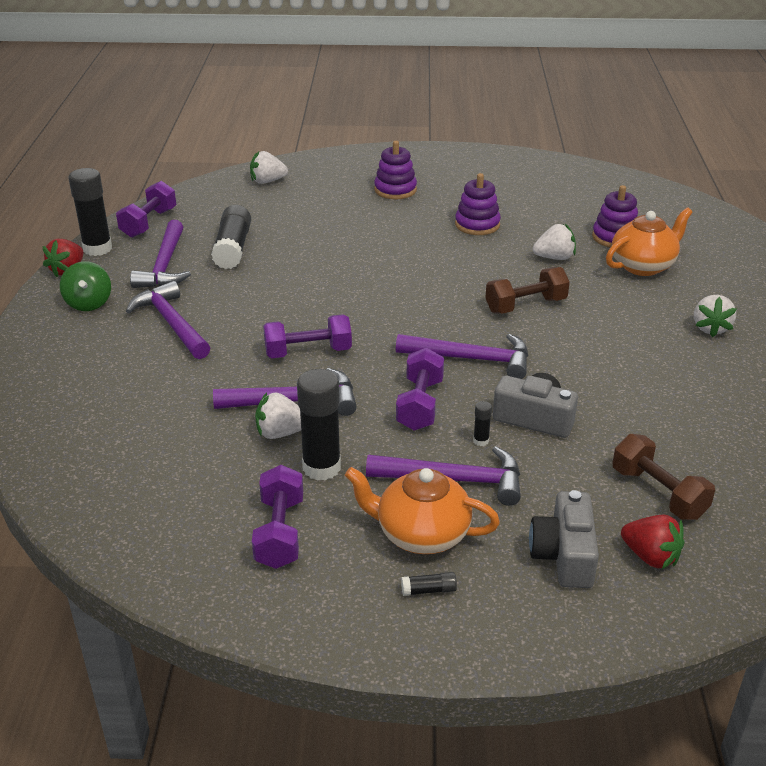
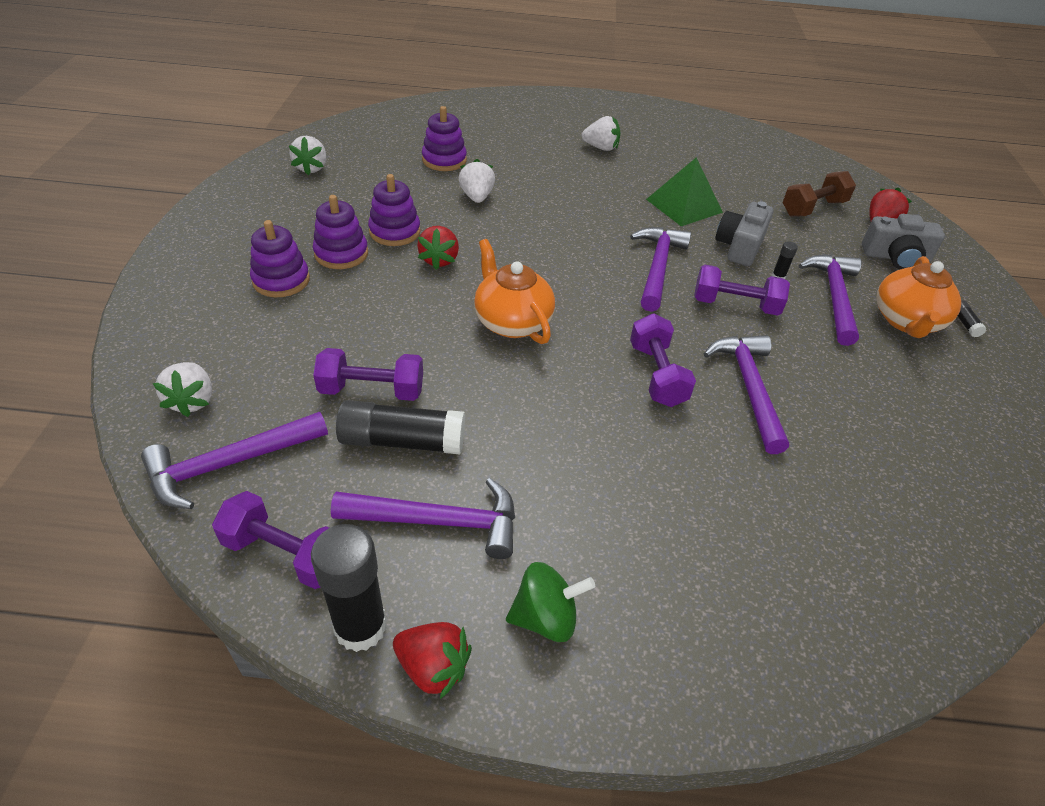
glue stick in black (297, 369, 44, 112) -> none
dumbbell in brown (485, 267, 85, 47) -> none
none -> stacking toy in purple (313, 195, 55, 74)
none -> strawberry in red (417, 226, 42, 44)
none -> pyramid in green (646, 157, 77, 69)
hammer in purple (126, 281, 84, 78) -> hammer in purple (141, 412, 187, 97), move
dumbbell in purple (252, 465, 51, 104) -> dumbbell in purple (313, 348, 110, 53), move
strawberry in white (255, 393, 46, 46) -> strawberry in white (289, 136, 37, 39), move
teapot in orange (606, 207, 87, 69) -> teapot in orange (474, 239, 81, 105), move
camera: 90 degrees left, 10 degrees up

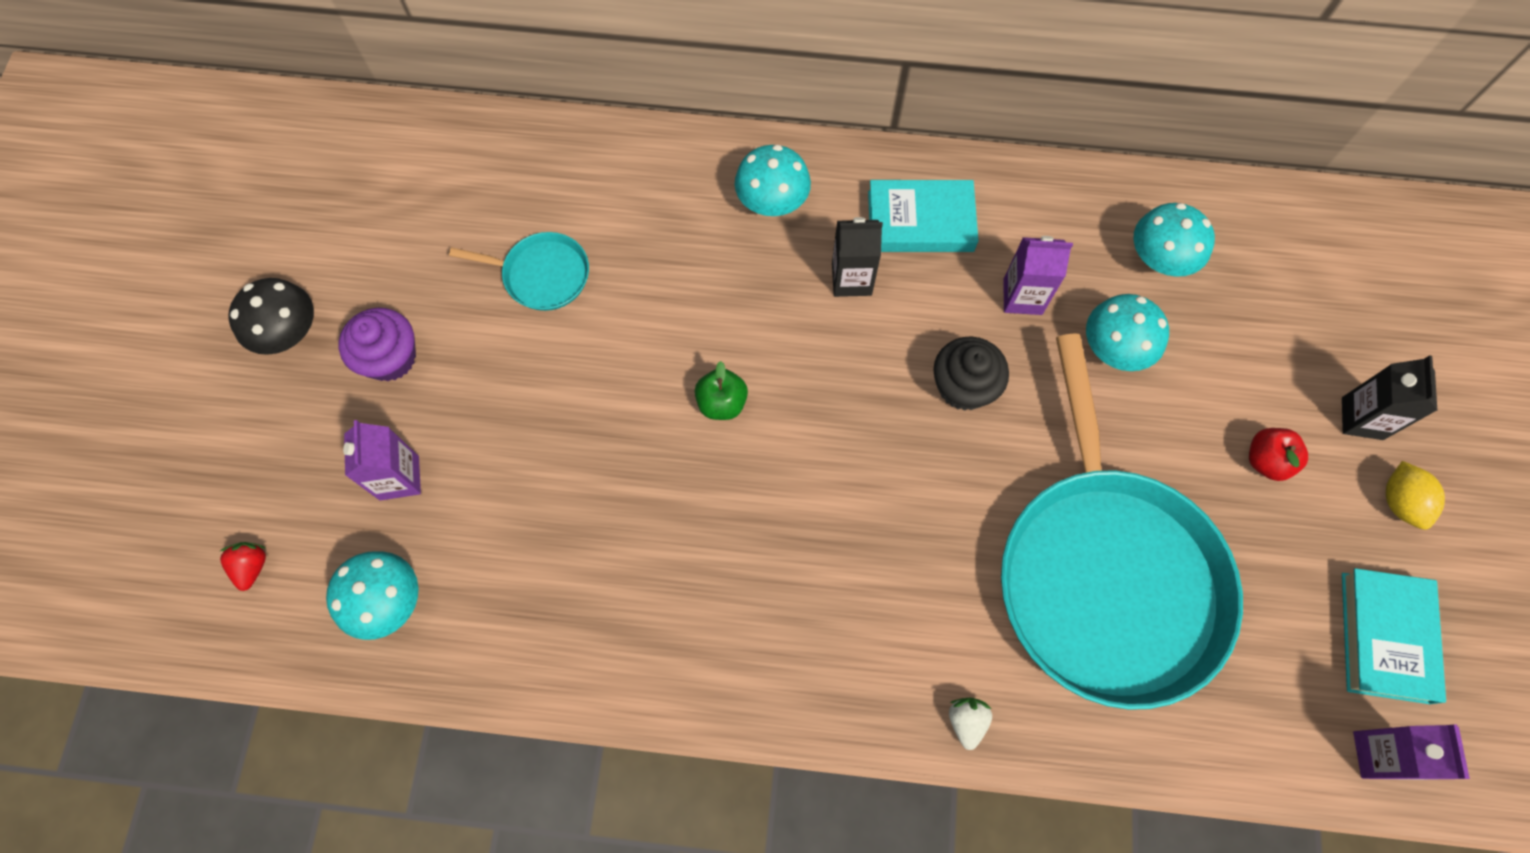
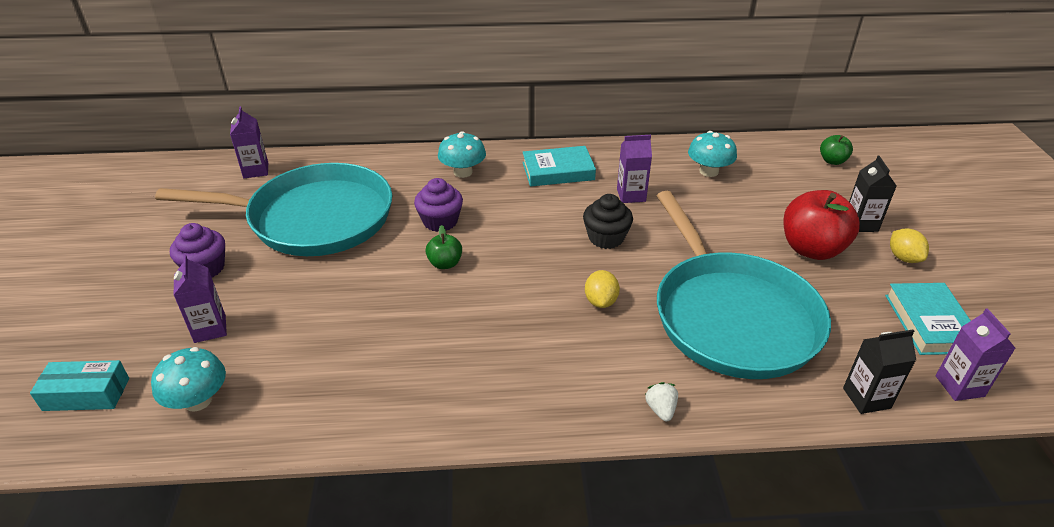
mushroom in black (228, 278, 86, 77) -> none
mushroom in turquoise (1086, 294, 83, 77) -> none
none -> carton in purple (230, 106, 38, 72)
none -> cupcake in purple (414, 178, 49, 54)
none -> lemon in yellow (585, 270, 35, 38)
none -> apple in green (820, 135, 33, 30)
carton in black (832, 217, 51, 80) -> carton in black (843, 329, 73, 85), move
strawberry in red (220, 542, 46, 49) -> box in turquoise (30, 360, 99, 51)
pan in turquoise (449, 232, 140, 79) -> pan in turquoise (155, 163, 237, 93), x2.41
apple in red (1249, 428, 59, 53) -> apple in red (783, 190, 77, 70), x1.98
camera: 10 degrees left, 30 degrees down

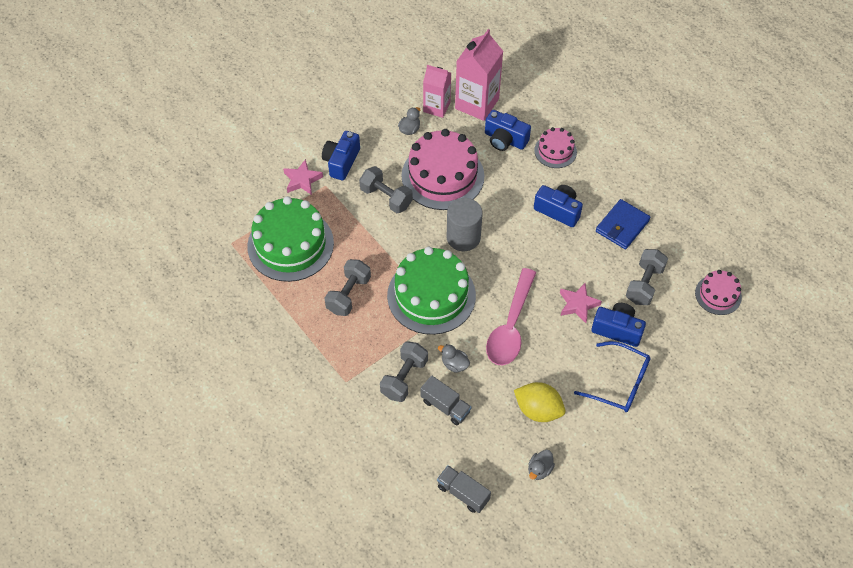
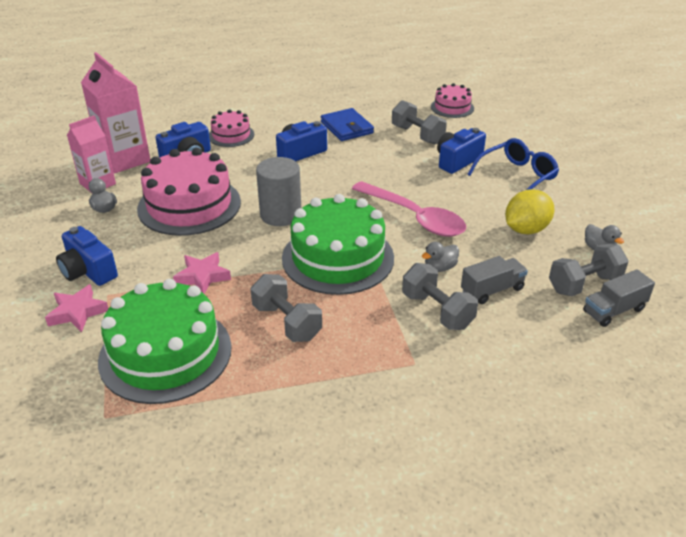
dumbbell in grey (359, 166, 54, 47) -> dumbbell in grey (549, 244, 80, 52), move
star in pink (560, 283, 42, 40) -> star in pink (173, 252, 58, 42), move
camera: 65 degrees left, 20 degrees down

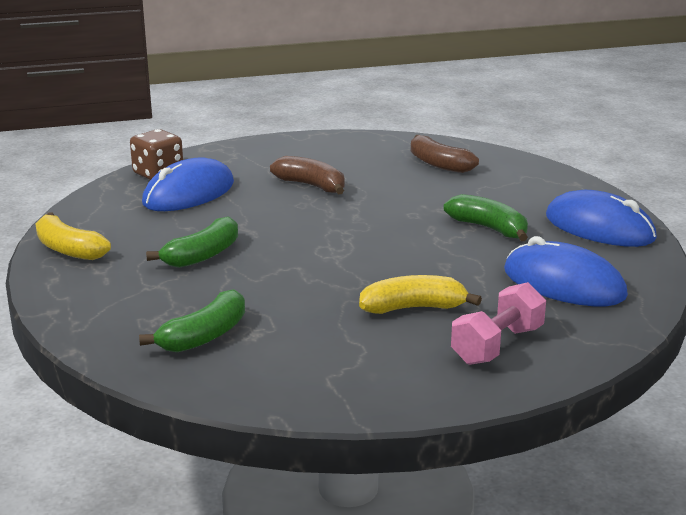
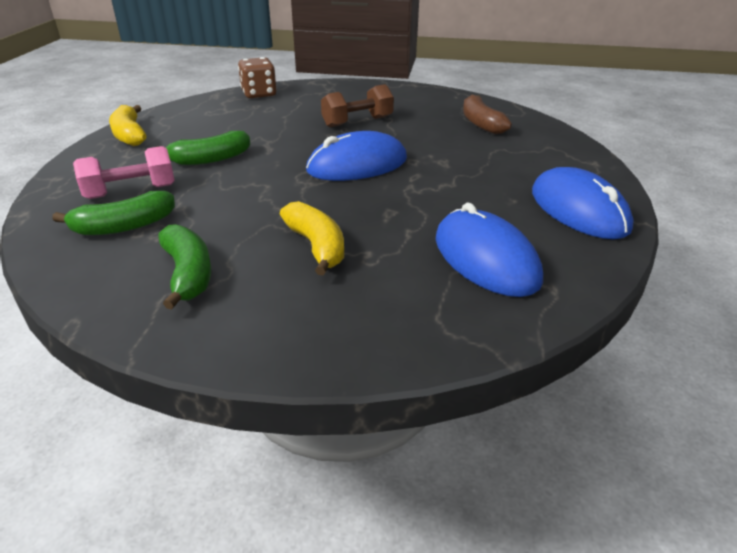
mouse in blue (142, 157, 92, 54) -> mouse in blue (306, 131, 101, 50), move
banana in green (444, 194, 84, 47) -> banana in green (158, 224, 53, 86), move
dumbbell in pink (451, 282, 95, 83) -> dumbbell in pink (73, 146, 102, 53), move
banana in brown (270, 156, 75, 38) -> dumbbell in brown (321, 84, 73, 43)
banana in yellow (359, 275, 123, 39) -> banana in yellow (280, 201, 64, 75), 45 degrees clockwise
camera: 25 degrees right, 10 degrees up

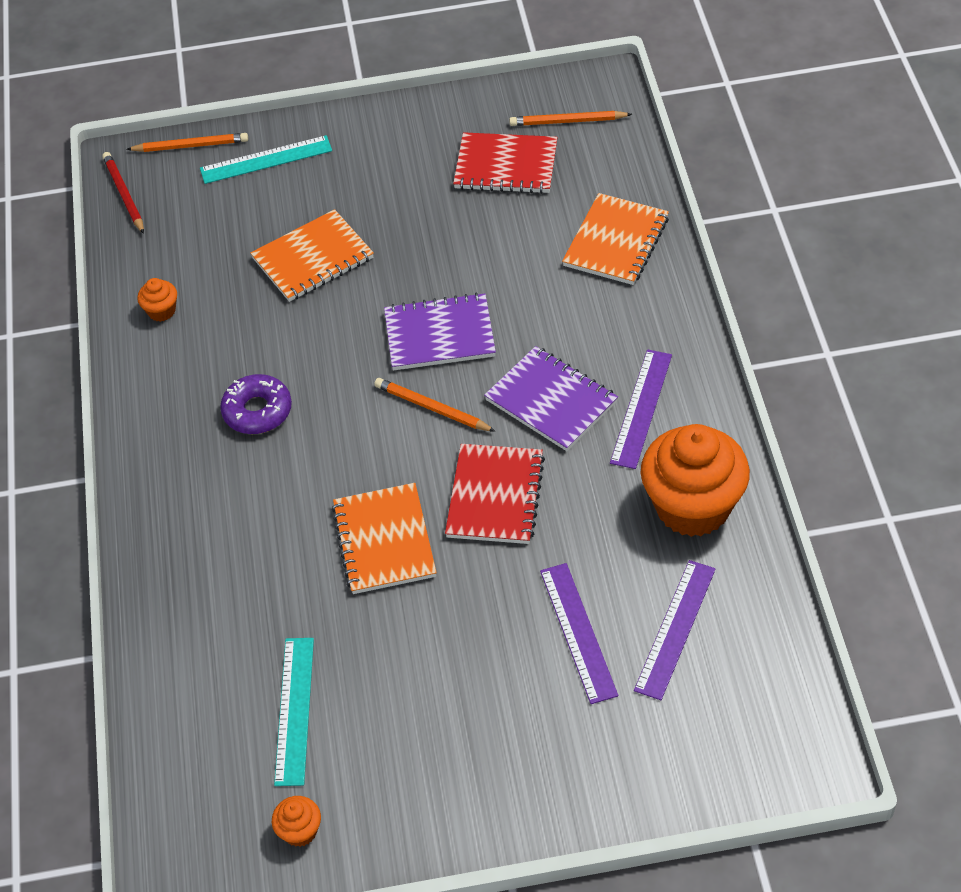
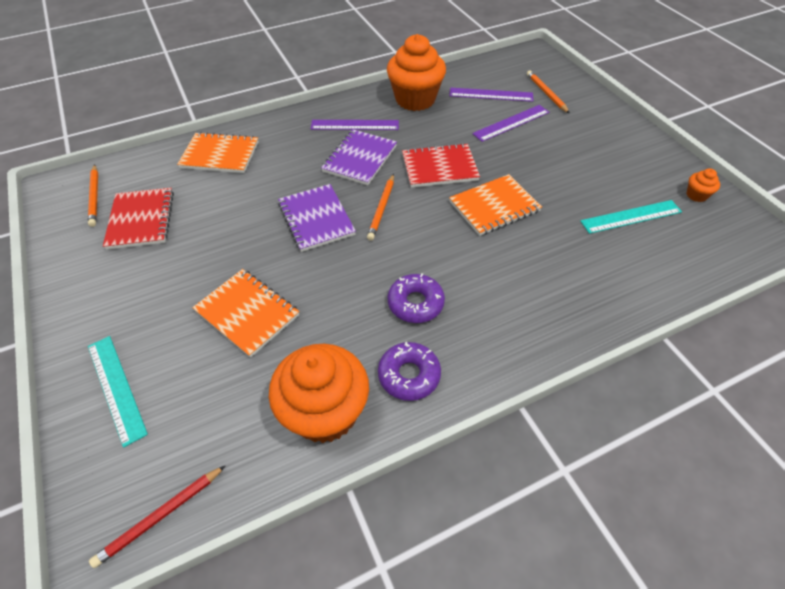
none -> donut in purple (378, 342, 63, 59)
pencil in orange (127, 133, 121, 19) -> pencil in orange (527, 70, 43, 43), move
cupcake in orange (137, 278, 40, 44) -> cupcake in orange (269, 344, 100, 99), x2.40
camera: 110 degrees left, 0 degrees up

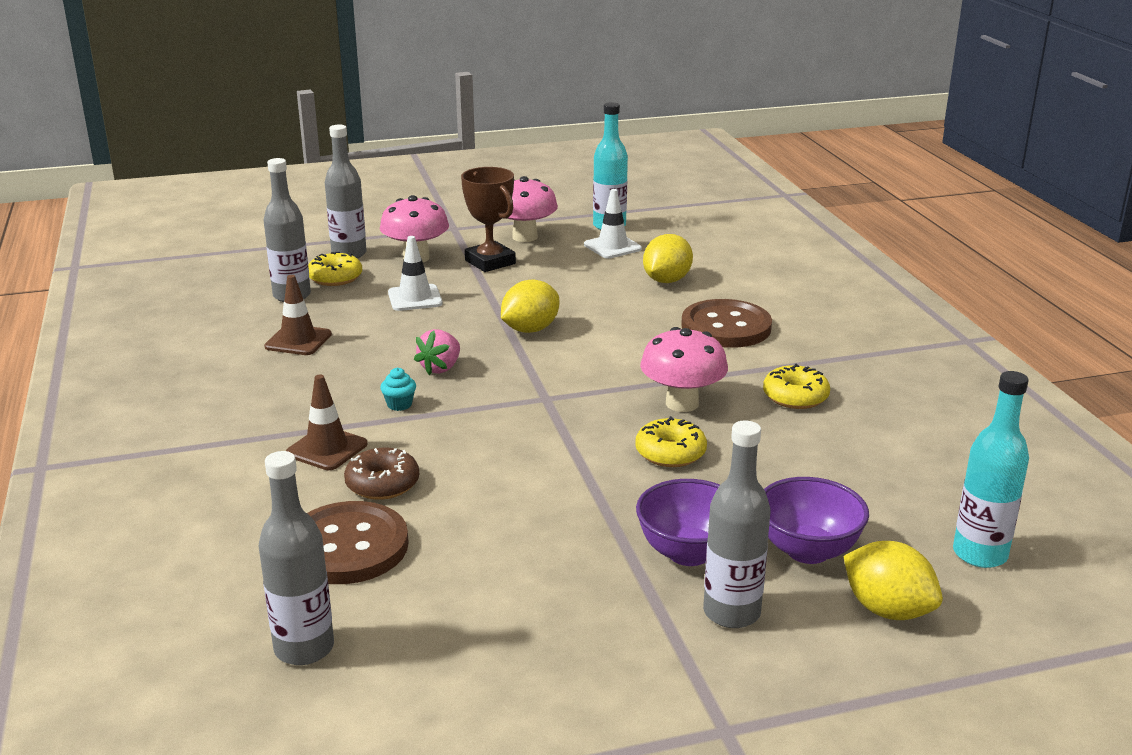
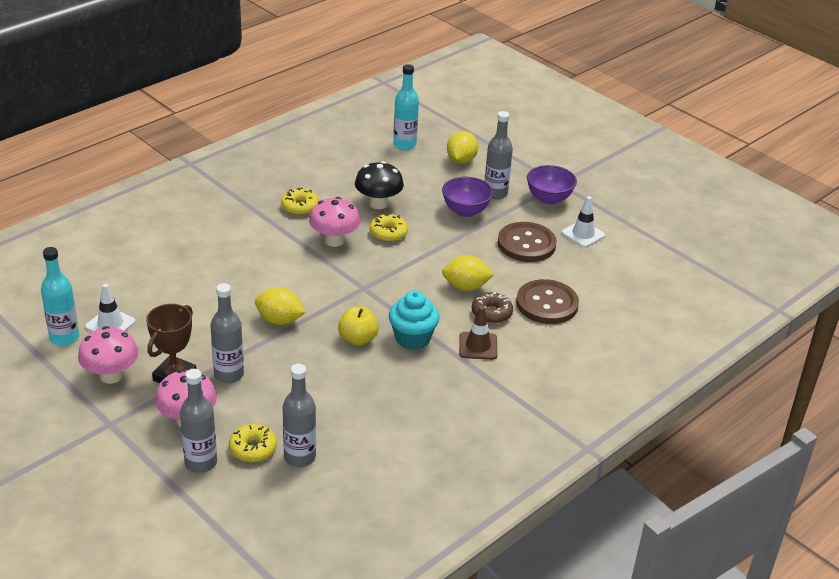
traffic cone in brown (264, 275, 68, 80) -> none
none -> mushroom in black (355, 161, 49, 48)
bottle in grey (259, 451, 75, 214) -> bottle in grey (210, 283, 34, 100), move
traffic cone in white (388, 236, 55, 75) -> traffic cone in white (562, 196, 43, 51), move
lemon in yellow (643, 234, 50, 49) -> lemon in yellow (442, 255, 52, 36), move
button in brown (681, 299, 91, 49) -> button in brown (498, 222, 59, 40), move
bowl in purple (764, 477, 105, 87) -> bowl in purple (527, 165, 50, 40), move
strawberry in pink (414, 329, 46, 46) -> apple in yellow (338, 307, 41, 39)
cupcake in turquoise (380, 368, 36, 43) -> cupcake in turquoise (389, 290, 51, 60), x2.21
camera: 120 degrees left, 10 degrees up

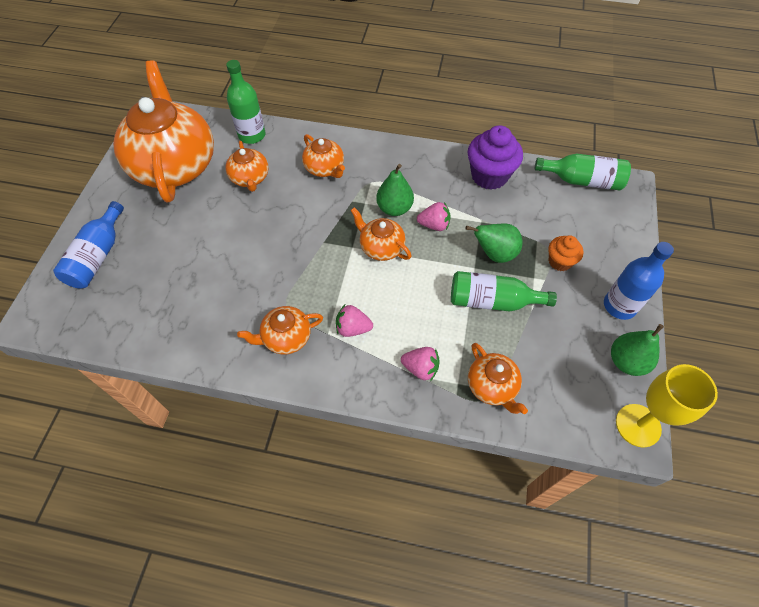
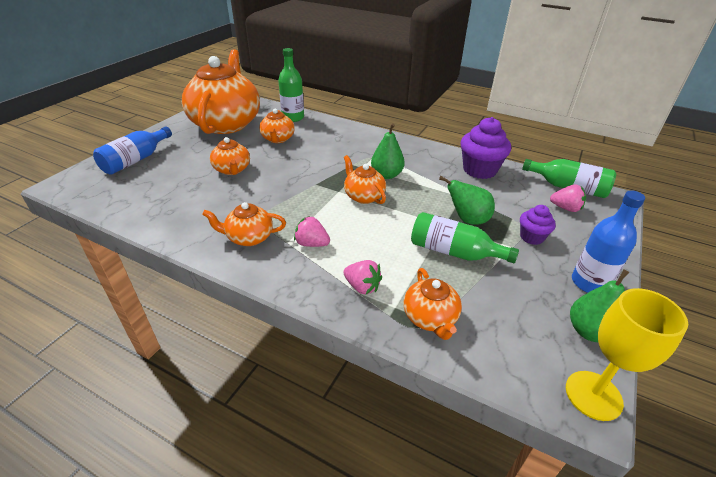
teapot in orange (302, 134, 43, 44) -> teapot in orange (210, 137, 40, 38), move
strawberry in pink (417, 202, 34, 29) -> strawberry in pink (550, 184, 36, 28), move
cupcake in orange (548, 235, 35, 36) -> cupcake in purple (520, 205, 36, 40)
camera: 15 degrees right, 20 degrees down

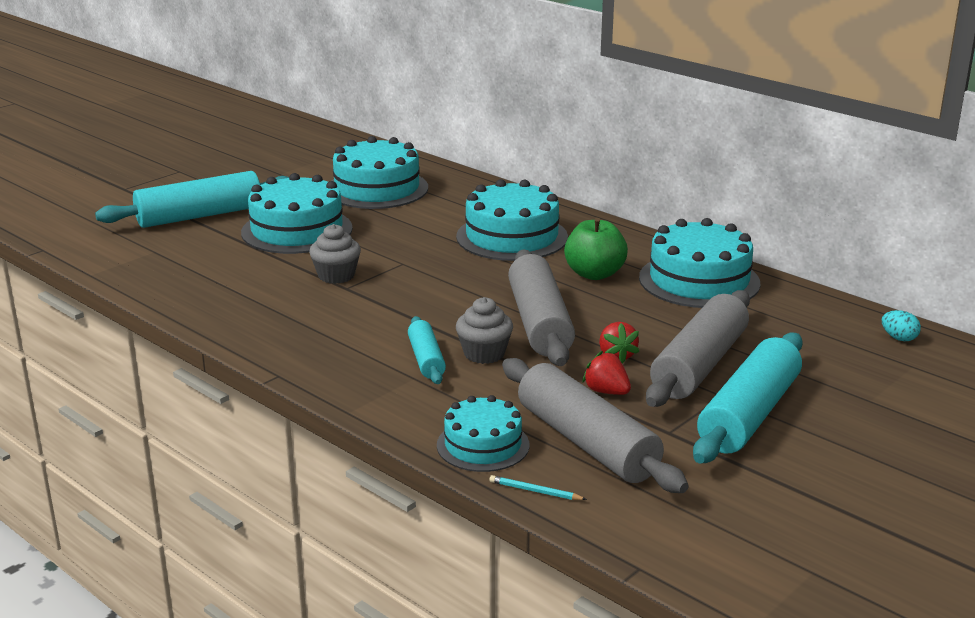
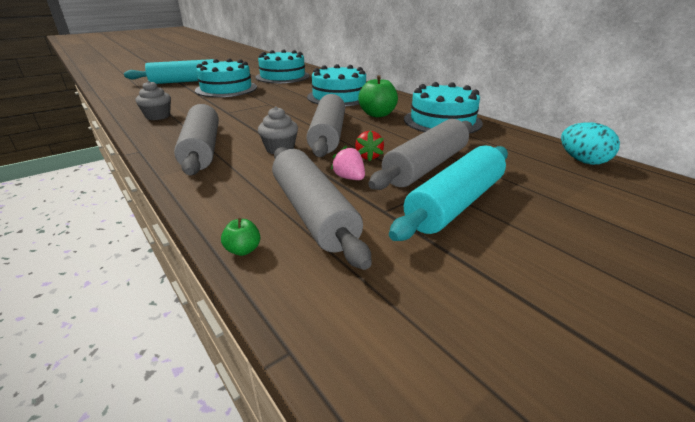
rolling pin in turquoise (408, 316, 38, 68) -> none
cake in turquoise (437, 395, 92, 77) -> none
none -> rolling pin in grey (174, 104, 45, 71)
cupcake in grey (309, 224, 52, 60) -> cupcake in grey (136, 81, 35, 39), move
pencil in turquoise (489, 475, 98, 25) -> apple in green (221, 218, 39, 38)
strawberry in red (582, 351, 49, 44) -> strawberry in pink (331, 146, 34, 34)
egg in turquoise (882, 310, 39, 31) -> egg in turquoise (561, 122, 59, 43), x1.76
camera: 10 degrees right, 5 degrees up

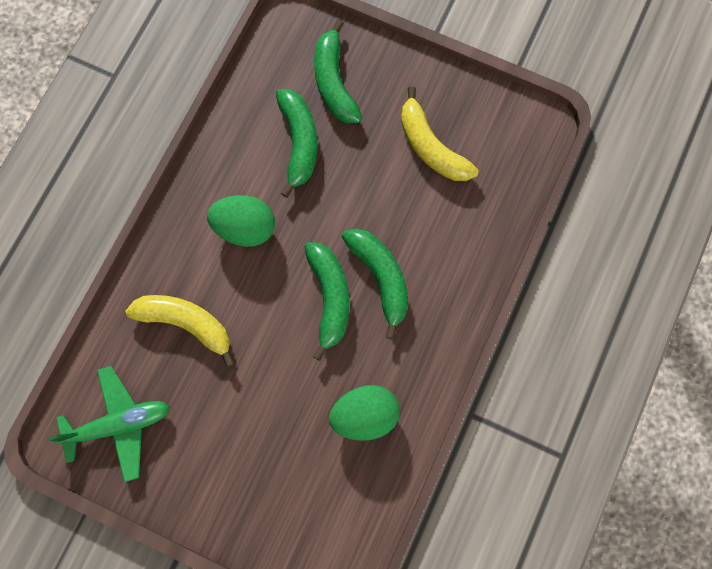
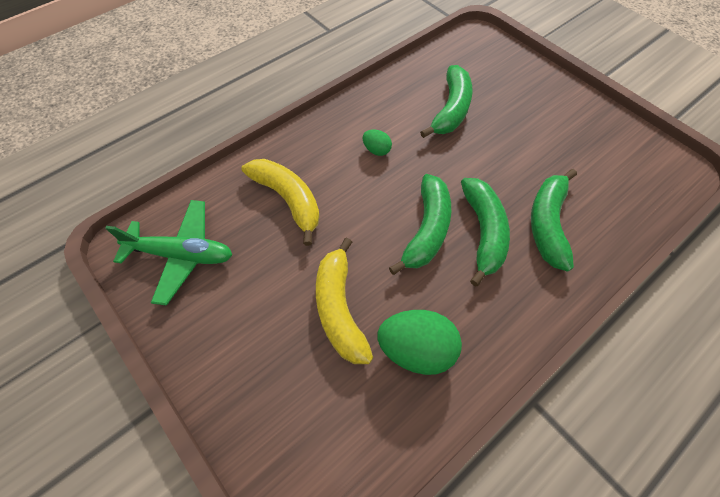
banana in green (314, 20, 48, 103) -> banana in green (531, 169, 46, 103), move
banana in yellow (401, 86, 78, 95) -> banana in yellow (316, 238, 57, 126), move
egg in green (207, 195, 68, 52) -> egg in green (363, 130, 29, 26), x0.50
camera: 25 degrees right, 15 degrees down

